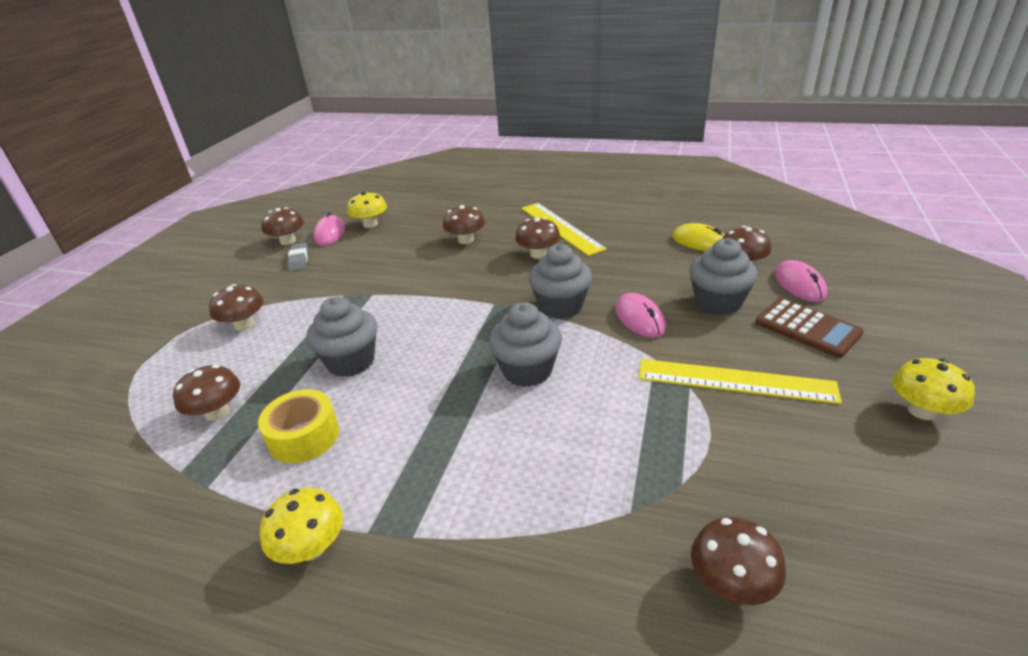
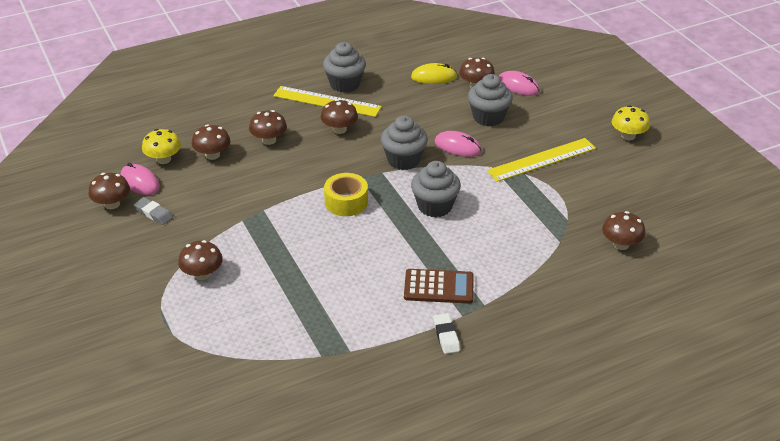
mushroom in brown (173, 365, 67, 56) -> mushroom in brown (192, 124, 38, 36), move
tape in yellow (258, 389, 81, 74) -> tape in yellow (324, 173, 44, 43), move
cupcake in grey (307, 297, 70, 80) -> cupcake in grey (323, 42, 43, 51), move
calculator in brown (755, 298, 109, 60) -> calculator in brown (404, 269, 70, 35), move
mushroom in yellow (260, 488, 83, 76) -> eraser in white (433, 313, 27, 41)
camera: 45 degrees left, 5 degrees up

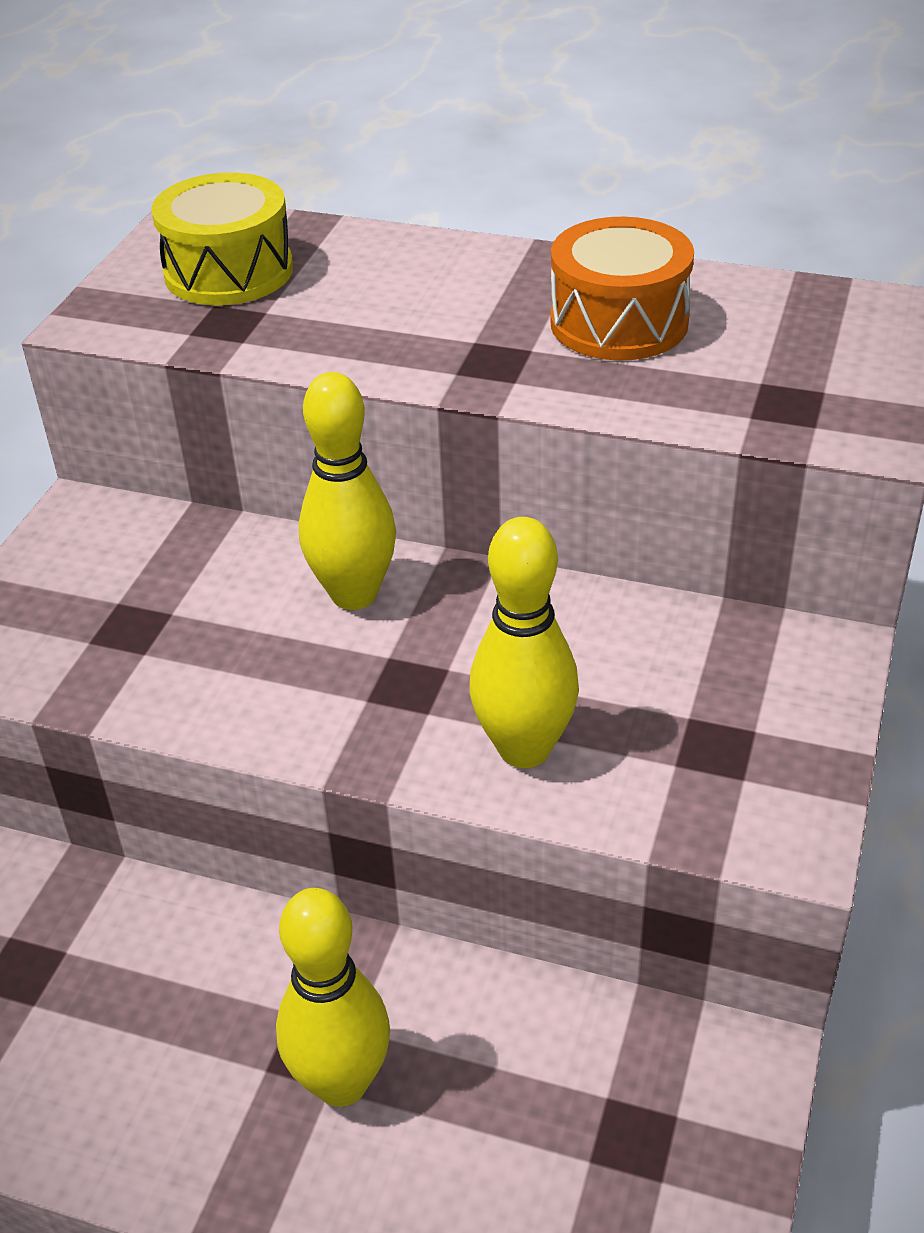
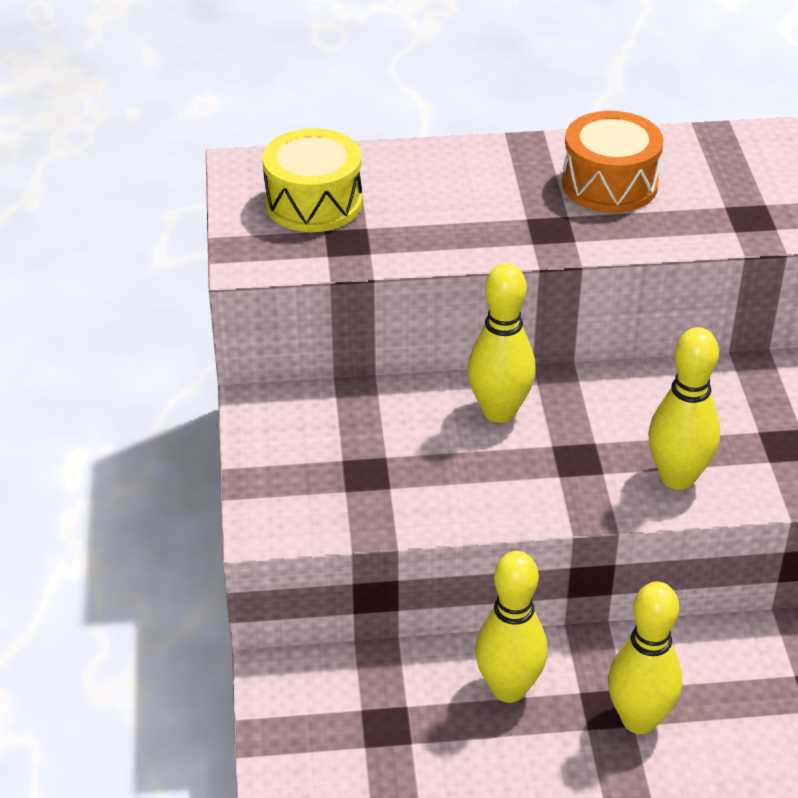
none -> bowling pin in yellow (475, 551, 73, 152)
camera: 25 degrees left, 0 degrees up

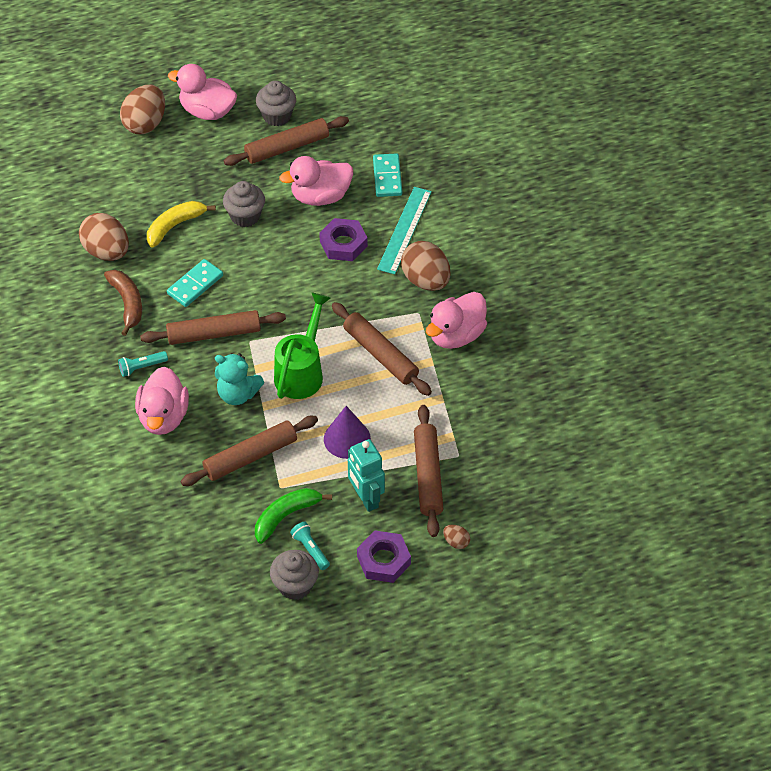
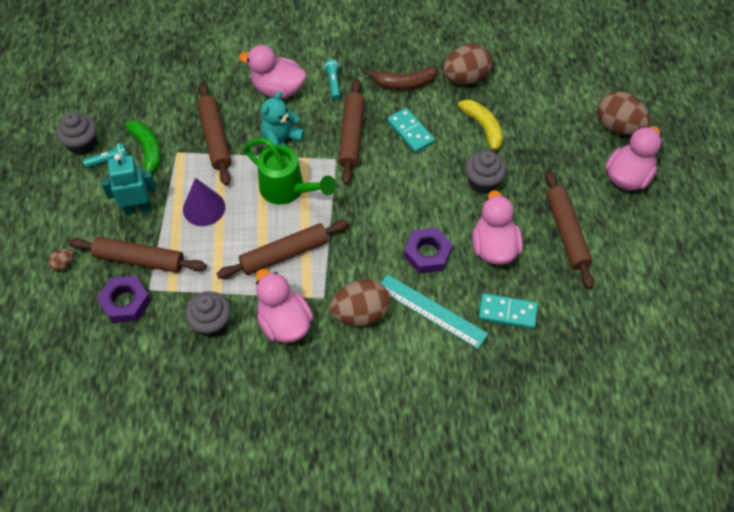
cupcake in grey (256, 81, 40, 45) -> cupcake in grey (185, 291, 46, 46), move
nut in purple (357, 530, 54, 53) -> nut in purple (97, 276, 54, 47), move
camera: 105 degrees right, 5 degrees up

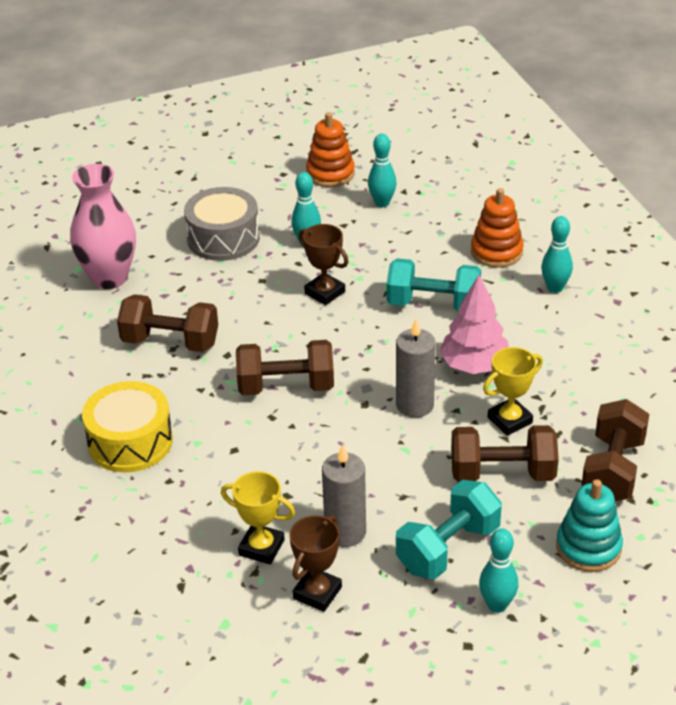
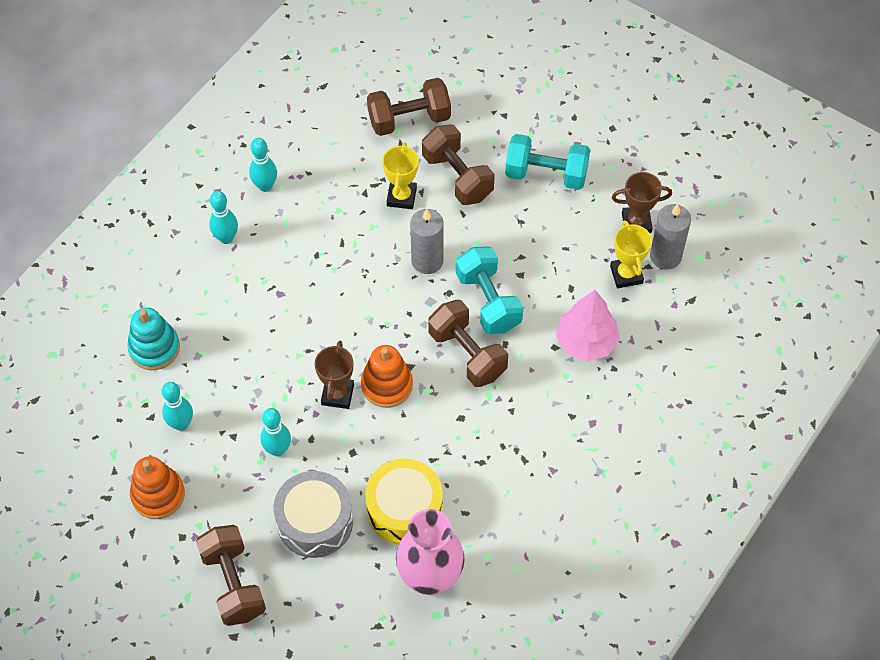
drum in yellow (82, 381, 91, 91) -> drum in yellow (365, 458, 78, 87), move
dumbbell in brown (117, 294, 101, 58) -> dumbbell in brown (196, 525, 70, 101), move
candle in grey (322, 444, 44, 103) -> candle in grey (650, 204, 41, 65), move
dumbbell in turquoise (387, 258, 94, 54) -> dumbbell in turquoise (456, 247, 67, 87), move
tree in pink (439, 275, 70, 99) -> tree in pink (556, 290, 64, 71), move
stacking toy in orange (471, 188, 53, 80) -> stacking toy in orange (361, 345, 52, 63), move
bowling pin in turquoise (479, 528, 39, 85) -> bowling pin in turquoise (249, 138, 28, 54), move
stacking toy in turquoise (556, 479, 67, 93) -> stacking toy in turquoise (127, 307, 53, 63), move
trophy in yellow (483, 347, 60, 89) -> trophy in yellow (382, 142, 37, 67), 75 degrees clockwise
camera: 125 degrees left, 20 degrees up

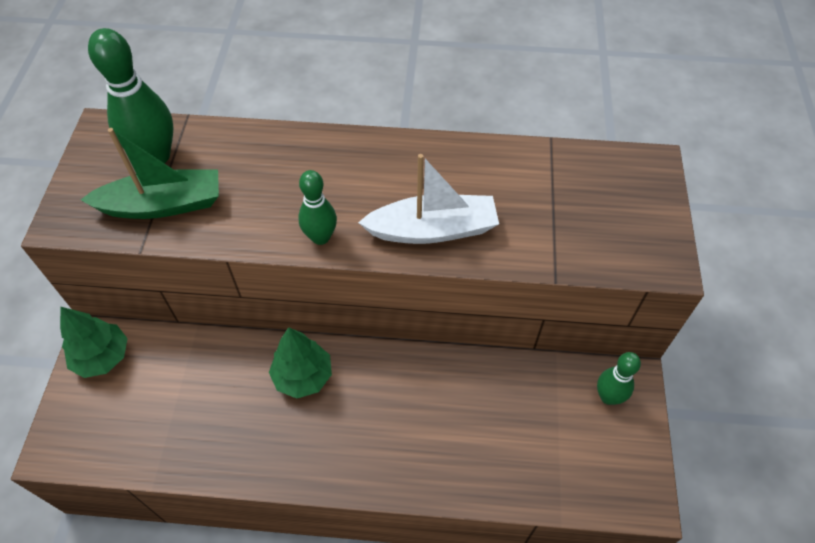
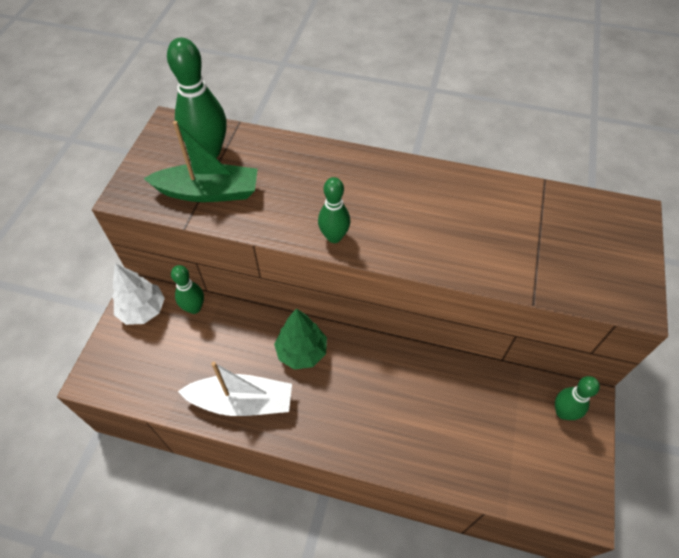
none -> bowling pin in green (171, 265, 33, 49)
boat in white (358, 154, 141, 90) -> boat in white (178, 362, 114, 54), move
tree in green (60, 307, 68, 71) -> tree in white (112, 263, 53, 62)
camera: 10 degrees right, 0 degrees up

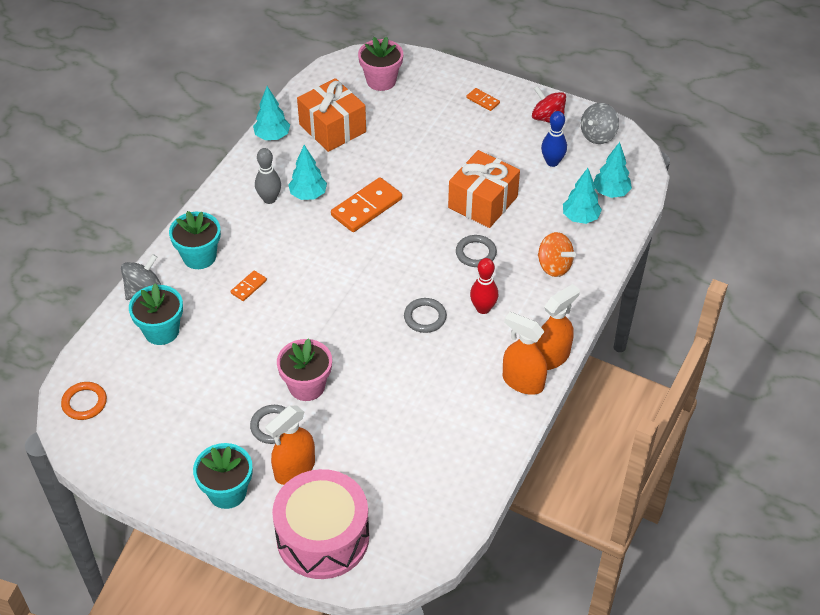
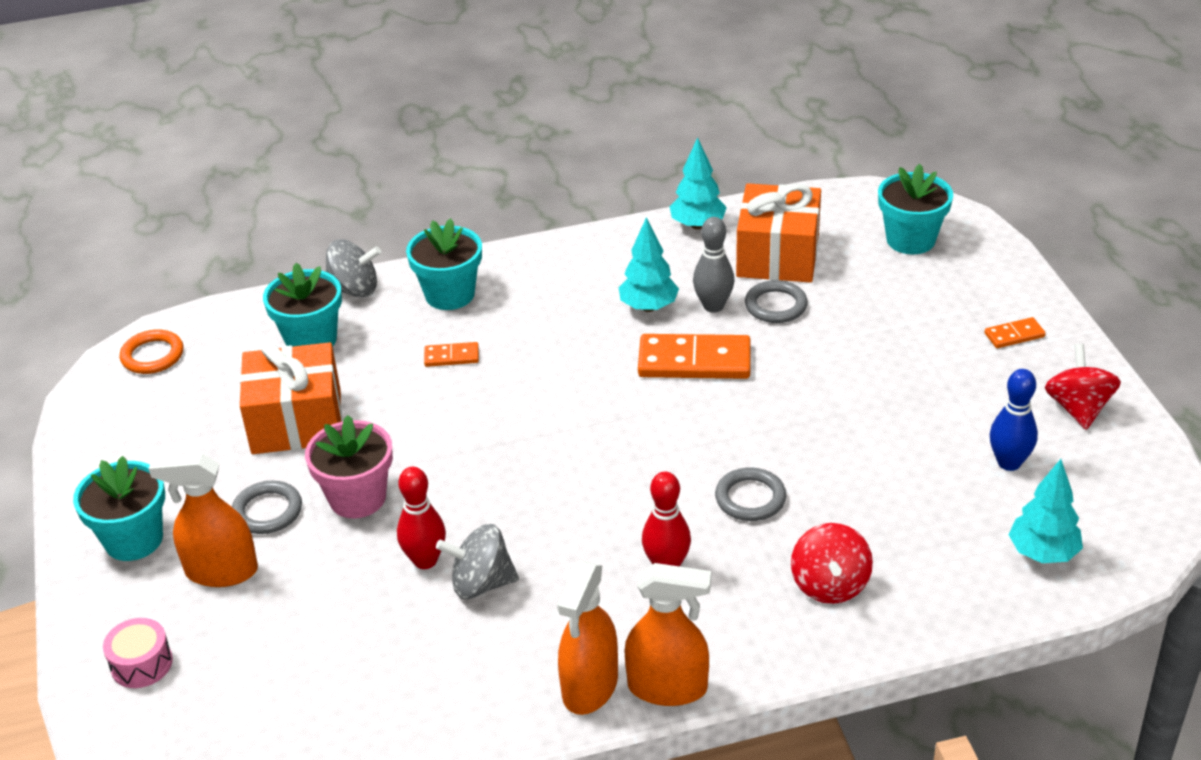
tree in turquoise (563, 168, 39, 56) -> none
none -> bowling pin in red (397, 467, 49, 102)
bowling pin in grey (255, 148, 26, 56) -> bowling pin in grey (693, 217, 42, 96), move
ring in grey (404, 298, 43, 35) -> ring in grey (745, 280, 63, 43), move
gift in orange (448, 150, 72, 78) -> gift in orange (240, 342, 102, 112), move
spinning top in grey (581, 103, 38, 41) -> spinning top in grey (436, 524, 83, 75), move
flower pot in pink (358, 37, 45, 54) -> flower pot in turquoise (878, 164, 75, 90)
spinning top in orange (538, 232, 38, 45) -> spinning top in red (791, 523, 82, 81)
domino in orange (466, 88, 34, 23) -> domino in orange (985, 317, 61, 31), 75 degrees clockwise
spray bottle in orange (503, 312, 44, 83) -> spray bottle in orange (557, 561, 61, 154), 150 degrees counterclockwise
drum in pink (272, 469, 97, 110) -> drum in pink (103, 618, 70, 70), x0.41
camera: 50 degrees right, 10 degrees down

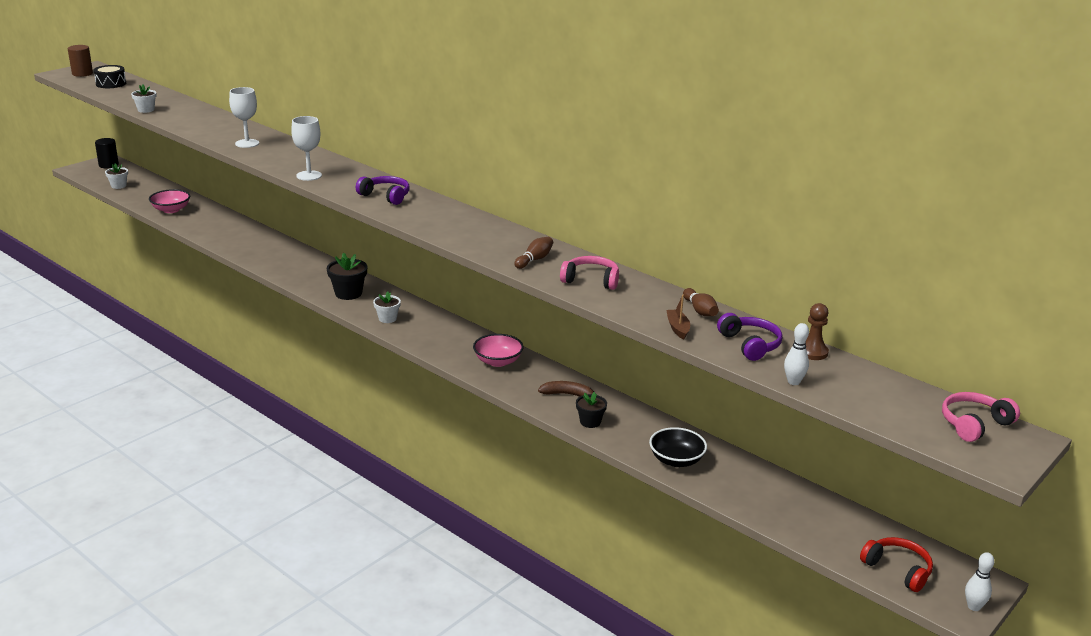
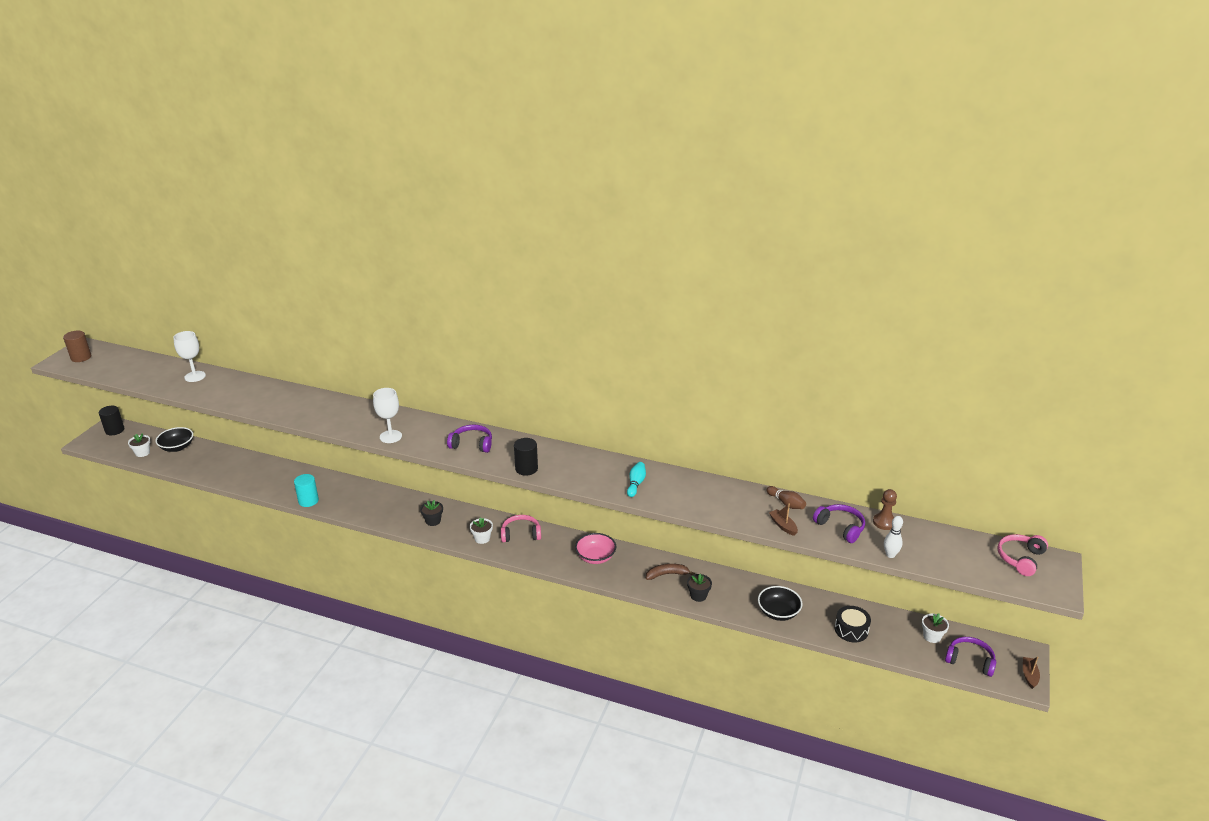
bowl in pink (149, 189, 41, 24) -> none
none -> bowl in black (155, 427, 38, 25)
none -> cylinder in turquoise (294, 474, 25, 33)
none -> cylinder in black (514, 438, 24, 38)
drum in black (93, 65, 33, 23) -> drum in black (835, 606, 36, 37), move
flower pot in white (131, 84, 25, 29) -> flower pot in white (922, 614, 27, 29), move
goblet in white (229, 87, 30, 61) -> goblet in white (173, 331, 33, 51), move
headphones in pink (560, 256, 59, 34) -> headphones in pink (501, 515, 40, 27), move
bowling pin in white (965, 552, 30, 59) -> boat in brown (1023, 657, 17, 32)
bowling pin in brown (514, 237, 39, 32) -> bowling pin in turquoise (627, 462, 19, 35)
headphones in red (860, 537, 73, 55) -> headphones in purple (945, 637, 51, 40)
flower pot in black (327, 253, 40, 47) -> flower pot in black (420, 500, 23, 26), x0.65
camera: 20 degrees left, 5 degrees up

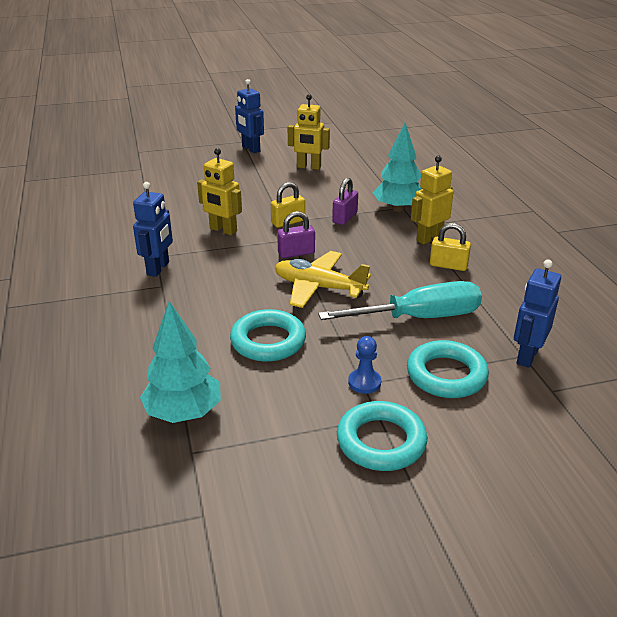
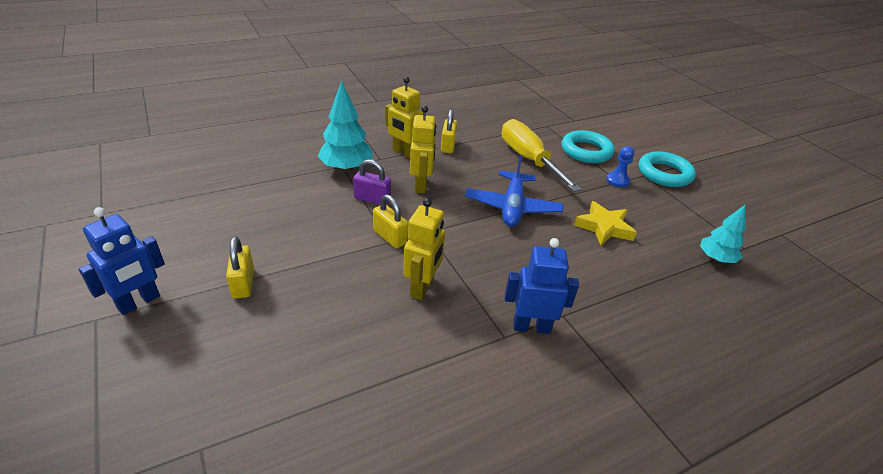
padlock in purple (277, 211, 38, 47) -> none
robot in blue (514, 260, 47, 108) -> none
none -> padlock in yellow (226, 236, 28, 62)
robot in yellow (288, 94, 42, 76) -> robot in yellow (410, 106, 26, 88), move
ring in turquoise (230, 309, 76, 53) -> star in yellow (574, 201, 63, 44)
plane in yellow (275, 251, 96, 57) -> plane in blue (465, 155, 98, 72)
screwdriver in turquoise (318, 281, 164, 39) -> screwdriver in yellow (502, 119, 80, 73)
tree in turquoise (140, 301, 81, 122) -> tree in turquoise (700, 205, 45, 58), x0.64
camera: 105 degrees left, 5 degrees up

